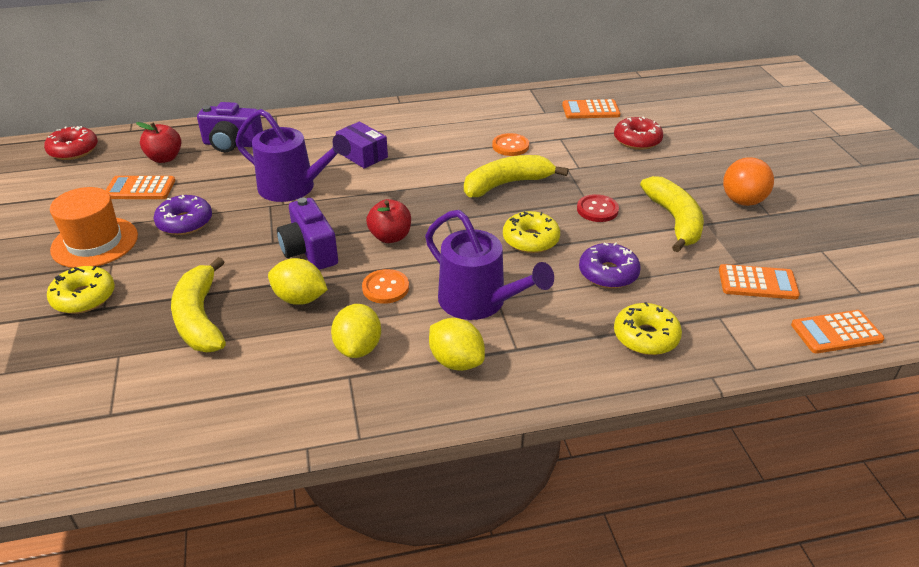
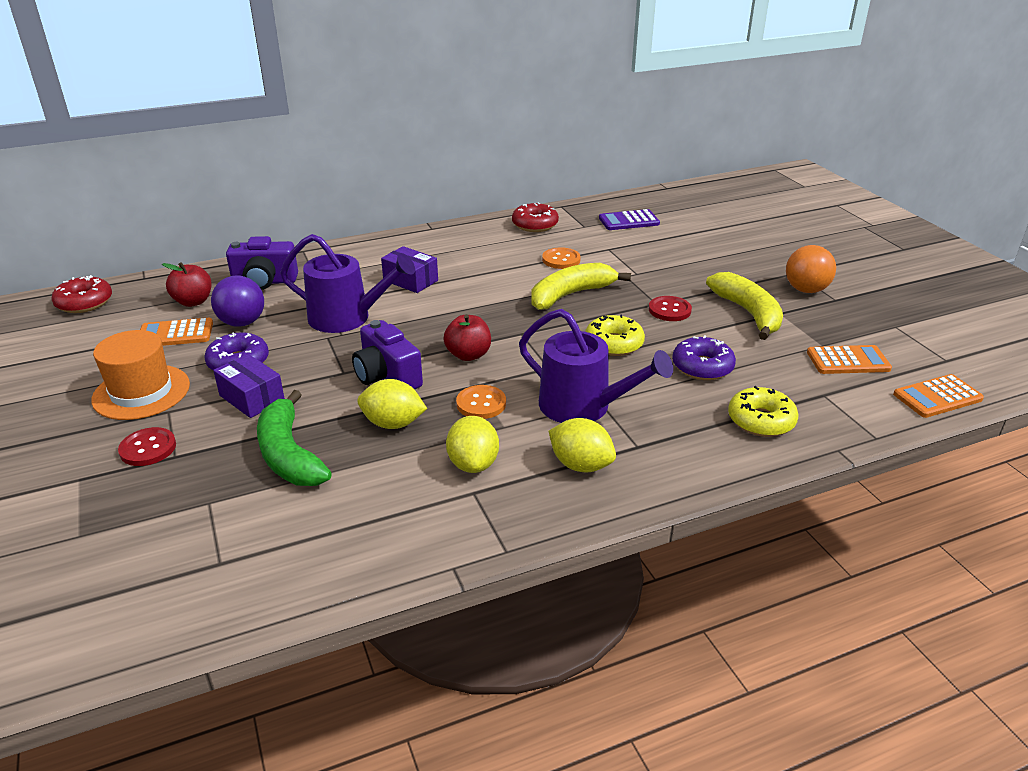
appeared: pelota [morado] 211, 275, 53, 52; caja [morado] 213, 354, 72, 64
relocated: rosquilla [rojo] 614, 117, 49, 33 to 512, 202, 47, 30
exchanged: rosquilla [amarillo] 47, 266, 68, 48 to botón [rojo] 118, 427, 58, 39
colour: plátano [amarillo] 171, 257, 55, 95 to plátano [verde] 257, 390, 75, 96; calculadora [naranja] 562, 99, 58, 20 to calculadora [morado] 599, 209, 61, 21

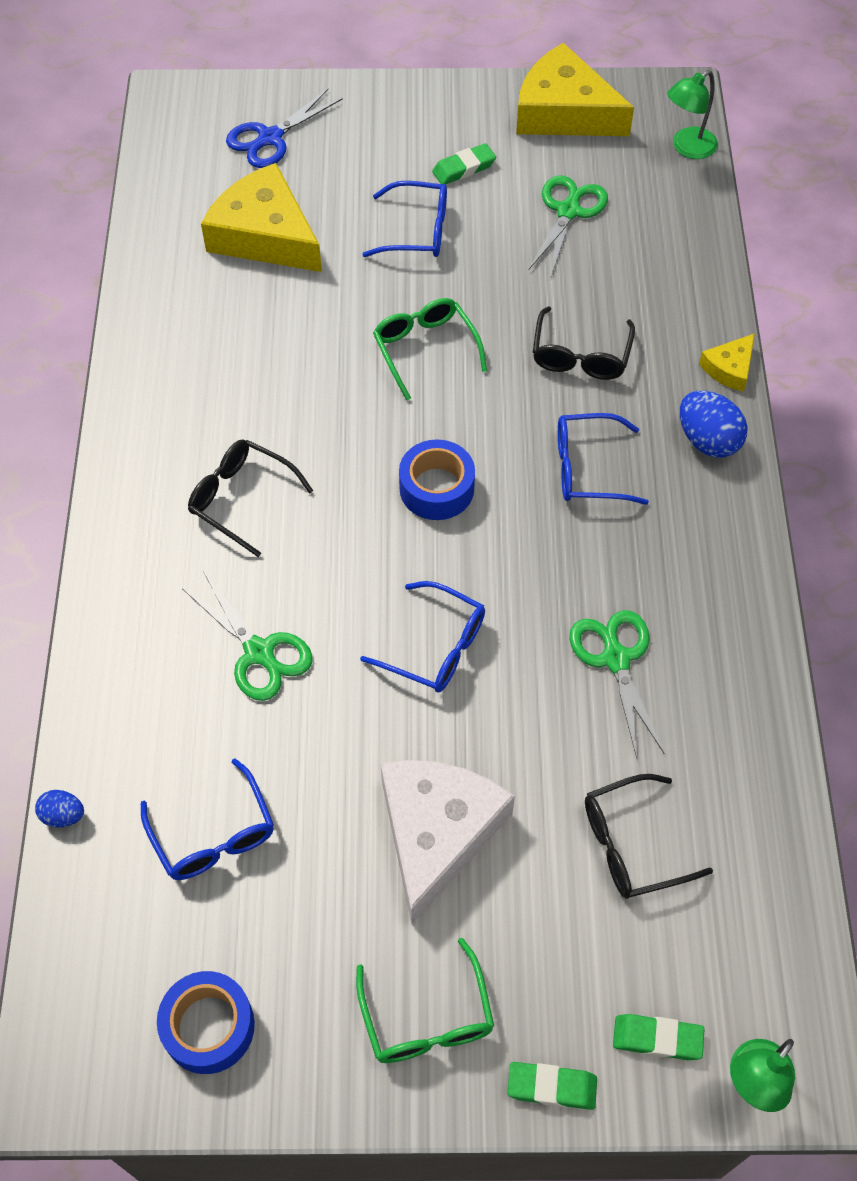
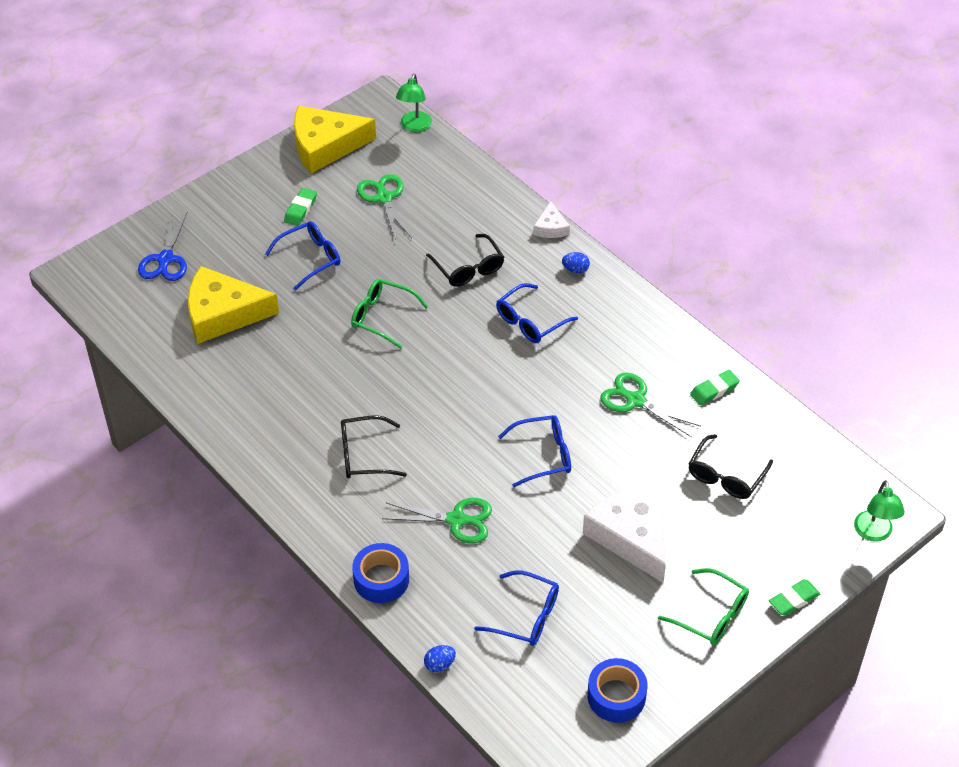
relocated: cinta adhesiva [azul] 399, 439, 76, 81 to 352, 543, 57, 60; goma de borrar [verde] 613, 1014, 91, 46 to 690, 370, 50, 35
colour: queso [amarillo] 699, 333, 56, 59 to queso [blanco] 534, 201, 36, 37
size: huevo [azul] 680, 391, 68, 67 = 562, 252, 28, 21 x0.56

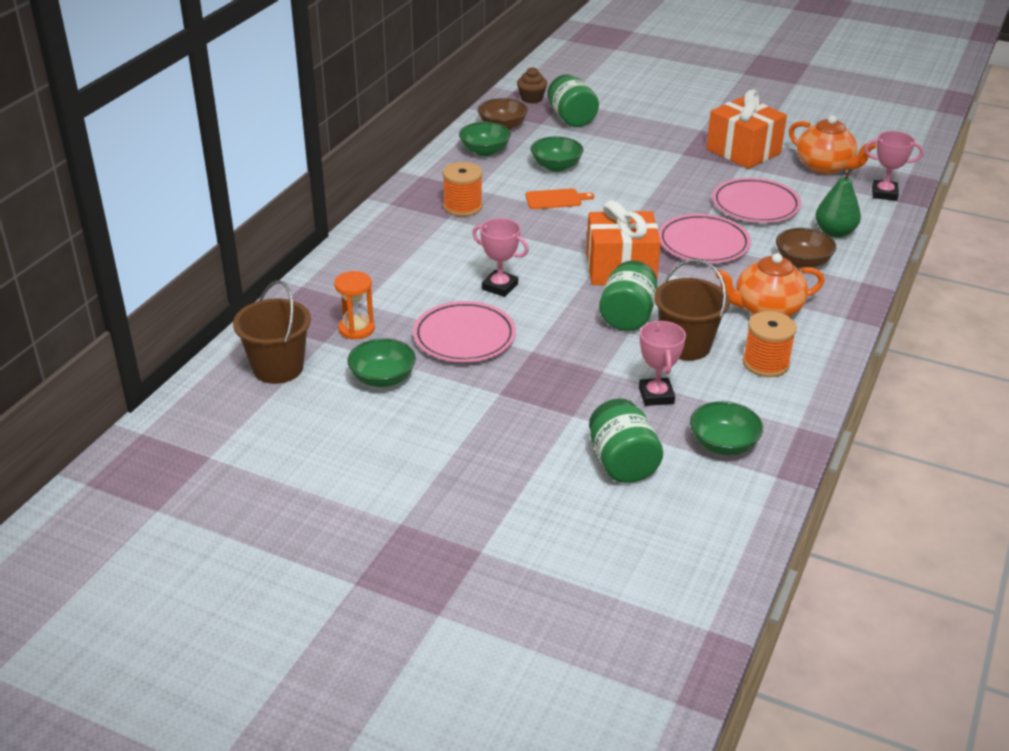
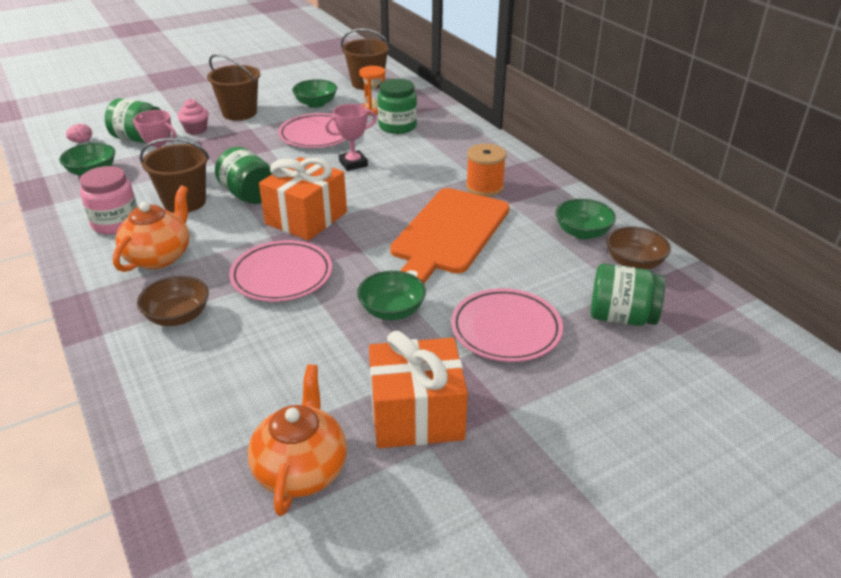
missing: magdalena [marrón] 517, 67, 30, 36; pera [verde] 815, 167, 46, 71; trofeo [rosa] 864, 131, 60, 70
appeared: huevo [rosa] 66, 124, 26, 19; magdalena [rosa] 178, 99, 30, 36; balde [marrón] 207, 54, 53, 66; tarro [verde] 378, 79, 39, 55
relocated: cuenco [verde] 531, 136, 53, 36 to 357, 271, 69, 49; plato [rosa] 712, 178, 89, 45 to 451, 288, 112, 74
exchanged: carrete [naranja] 743, 311, 54, 66 to tarro [rosa] 80, 166, 58, 69
spun: tetera [naranja] 789, 116, 88, 58 = 248, 364, 99, 152 105 degrees clockwise
size: tabla de cortar [naranja] 525, 188, 69, 21 = 390, 188, 120, 96 x2.36

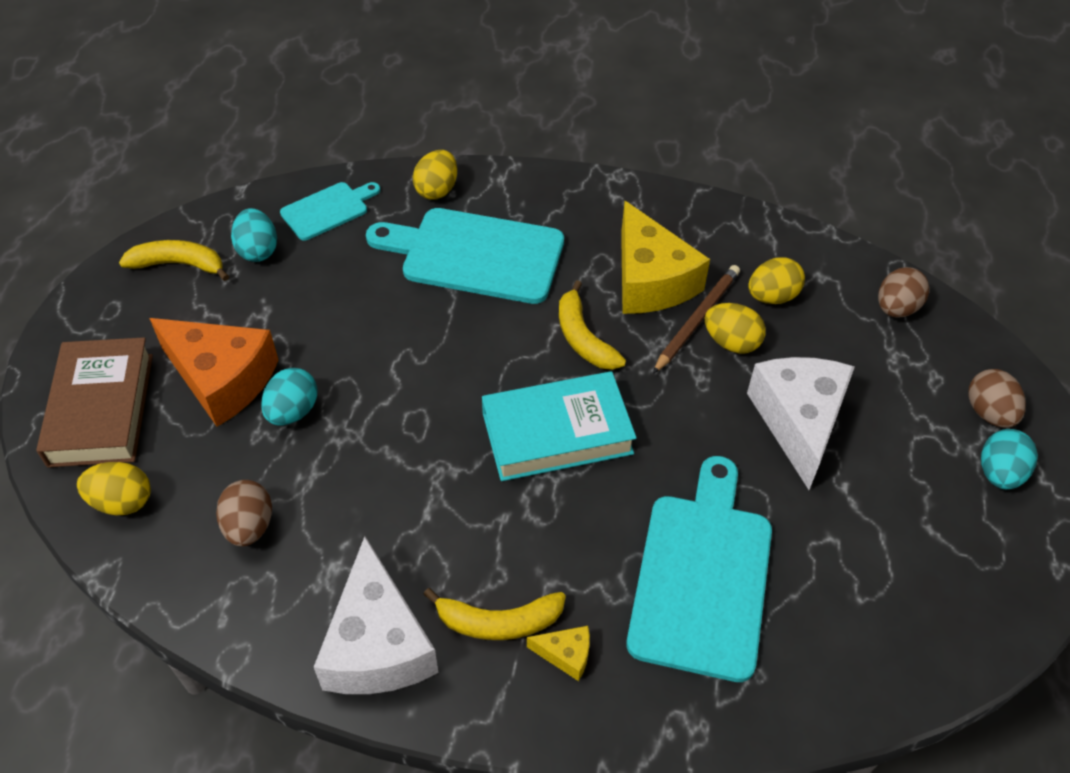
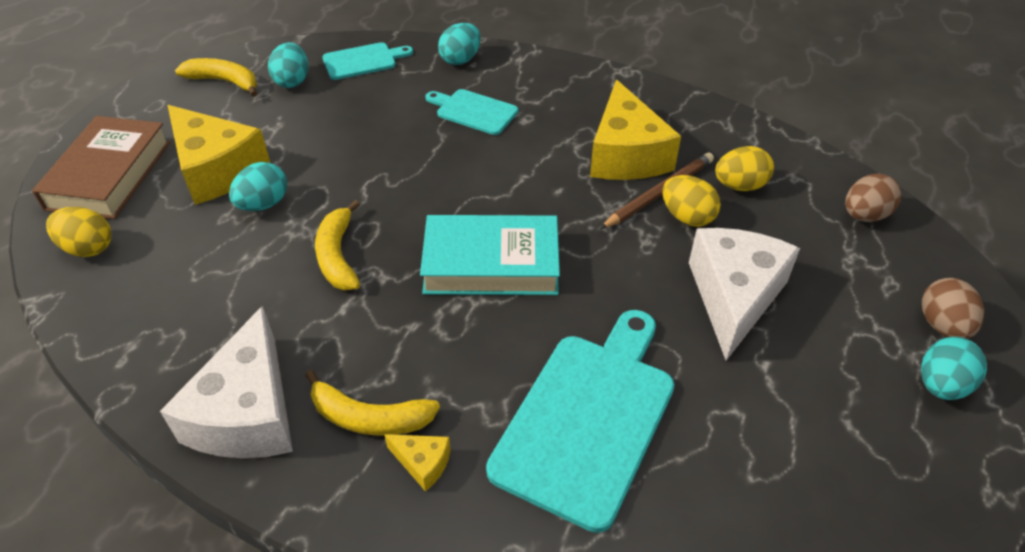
missing: huevo [marrón] 216, 480, 56, 66
relocated: plátano [amarillo] 559, 280, 67, 90 to 315, 200, 45, 90
colour: queso [naranja] 150, 318, 128, 109 to queso [amarillo] 167, 105, 103, 100; huevo [amarillo] 413, 150, 44, 50 to huevo [turquesa] 438, 23, 43, 42
size: tabla de cortar [turquesa] 366, 208, 198, 96 = 425, 89, 93, 46 x0.53

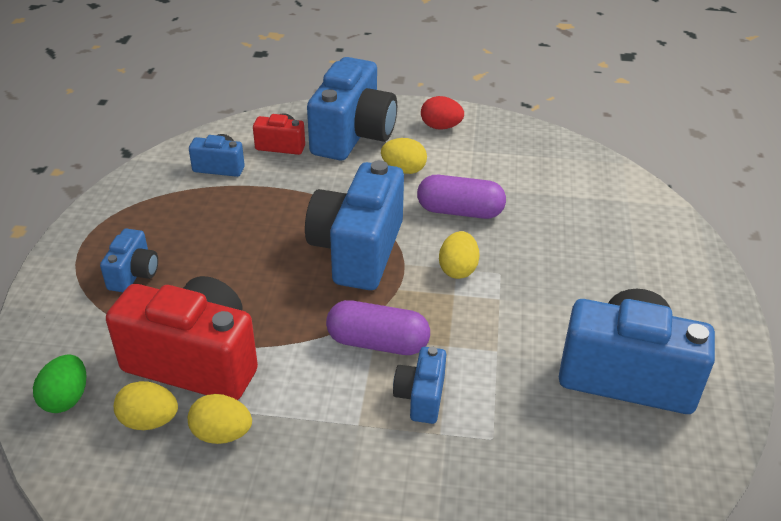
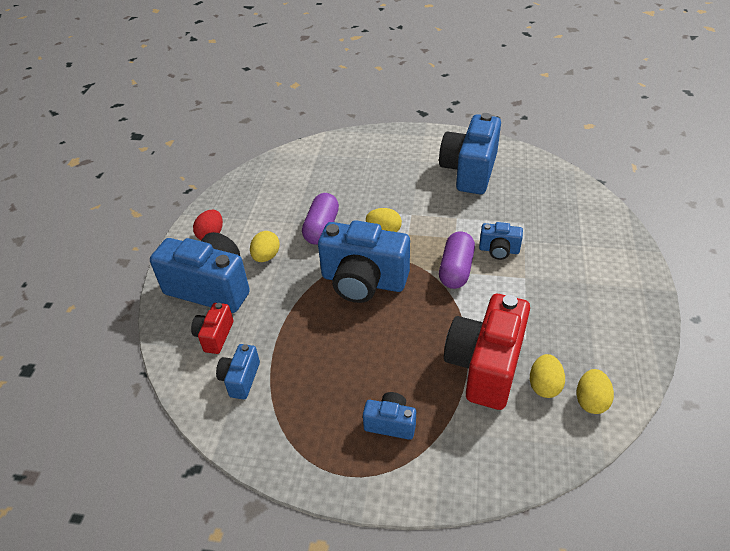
missing: huevo [verde] 33, 354, 53, 59
relocated: huevo [amarillo] 188, 394, 64, 50 to 576, 369, 38, 45

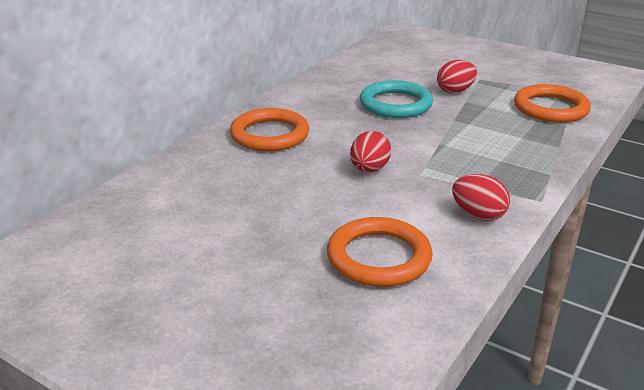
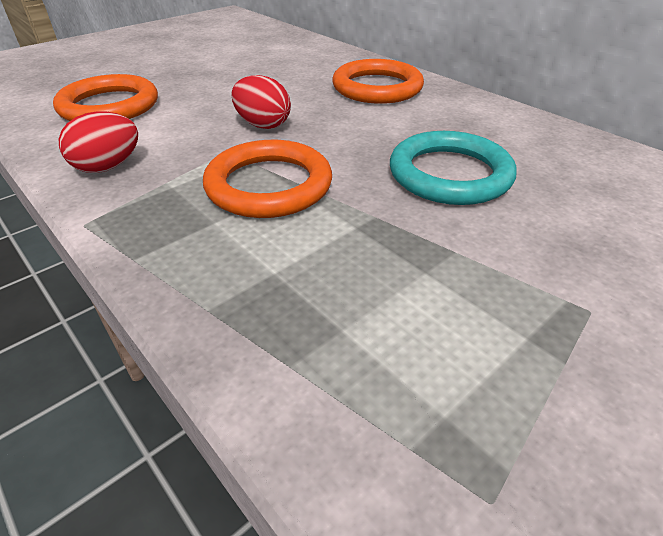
missing: huevo [rojo] 437, 60, 40, 33
relocated: anillo [naranja] 514, 84, 77, 39 to 203, 140, 129, 78

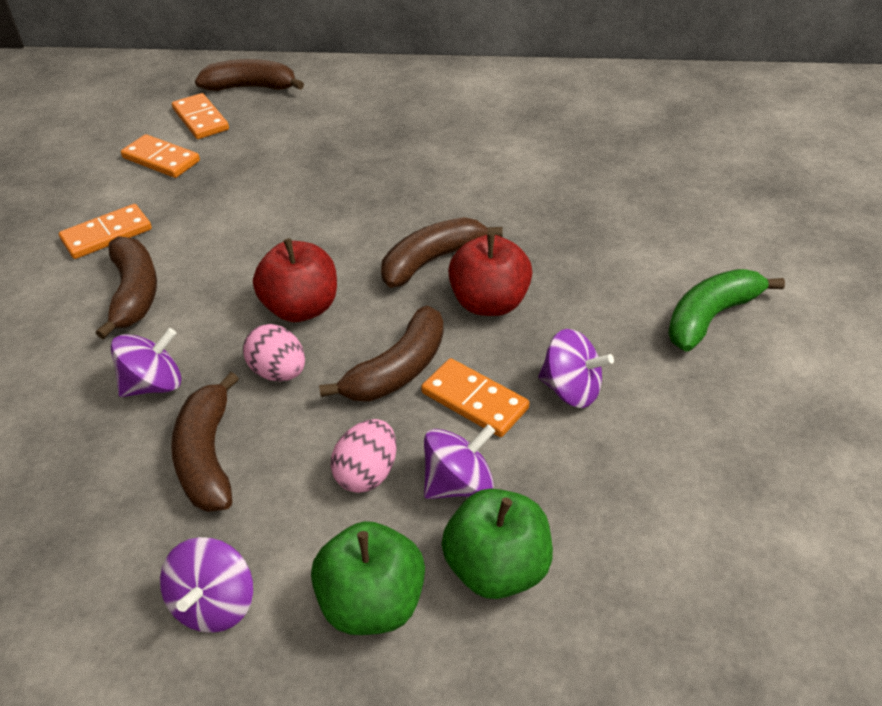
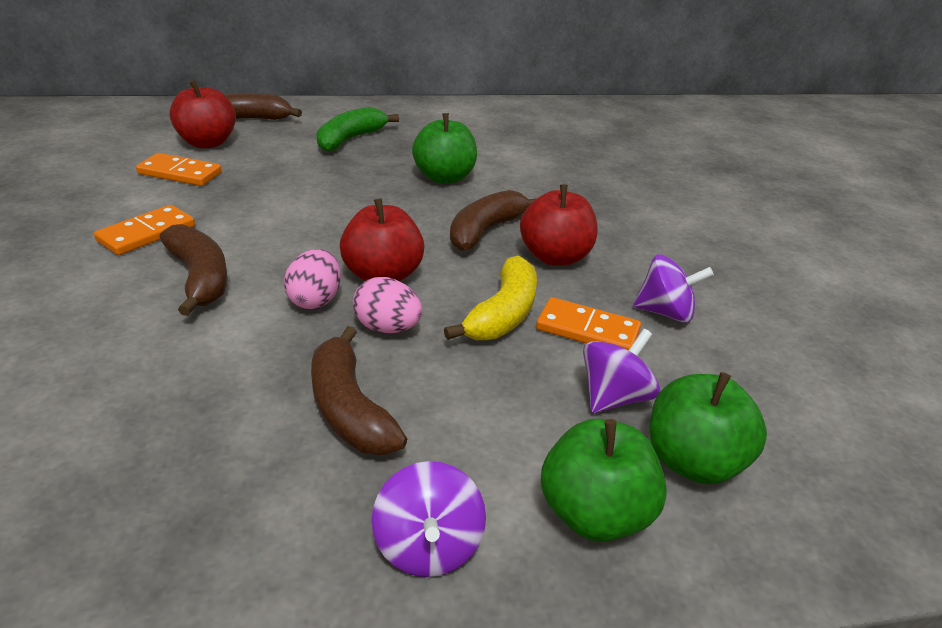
missing: peonza [morado] 111, 328, 70, 69
appeared: manzana [verde] 412, 113, 65, 71
relocated: huevo [rosa] 331, 419, 66, 74 to 284, 249, 57, 60; plátano [verde] 668, 269, 117, 83 to 316, 107, 83, 45
exchanged: ficha de dominó [naranja] 172, 93, 57, 46 to manzana [rojo] 169, 80, 67, 68
colour: plátano [marrón] 319, 306, 125, 95 to plátano [amarillo] 444, 255, 93, 85

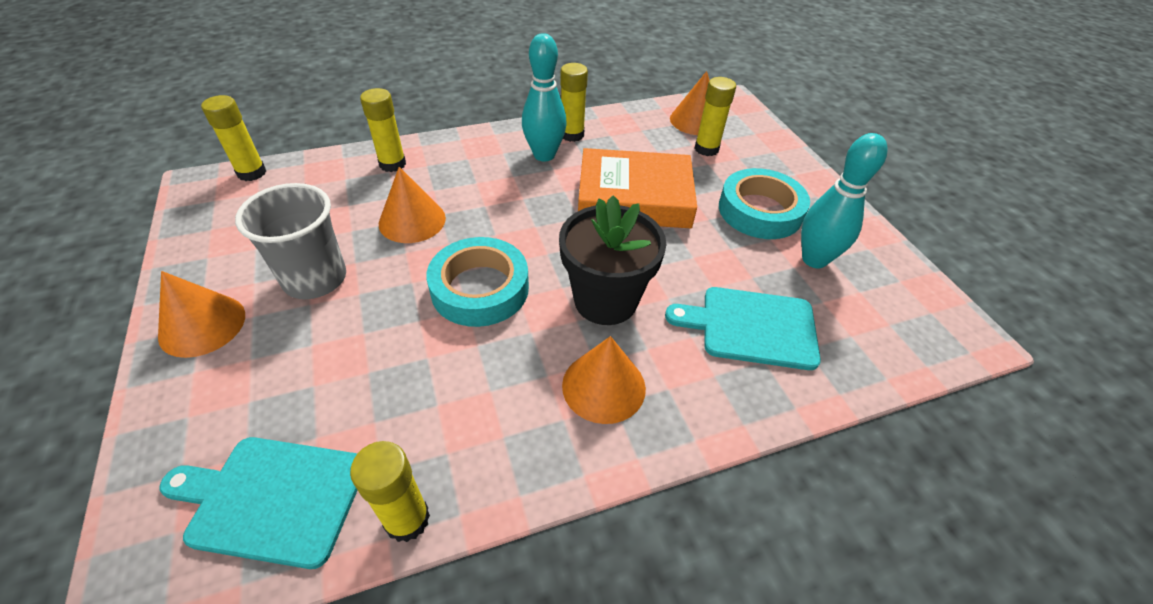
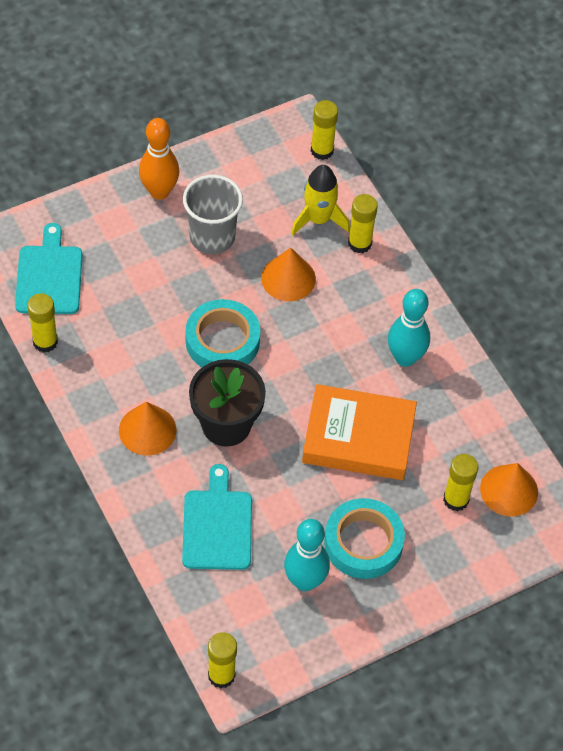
appeared: cohete [amarillo] 291, 165, 59, 70
relocated: barra de pegamento [amarillo] 560, 63, 28, 79 to 208, 632, 29, 56
exchanged: cono [naranja] 158, 271, 87, 87 to bolo [naranja] 139, 118, 40, 82
spun: libro [naranja] 578, 148, 119, 80 = 302, 384, 115, 96 75 degrees counterclockwise

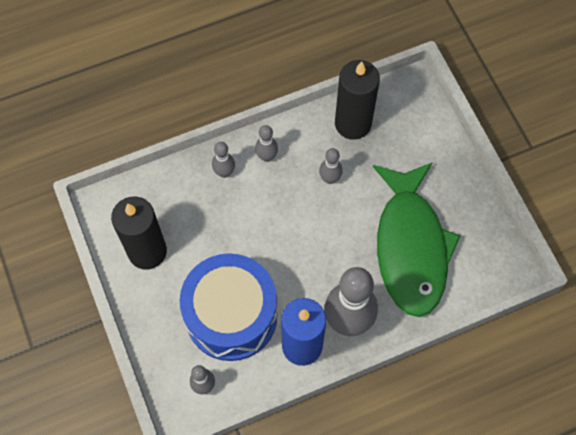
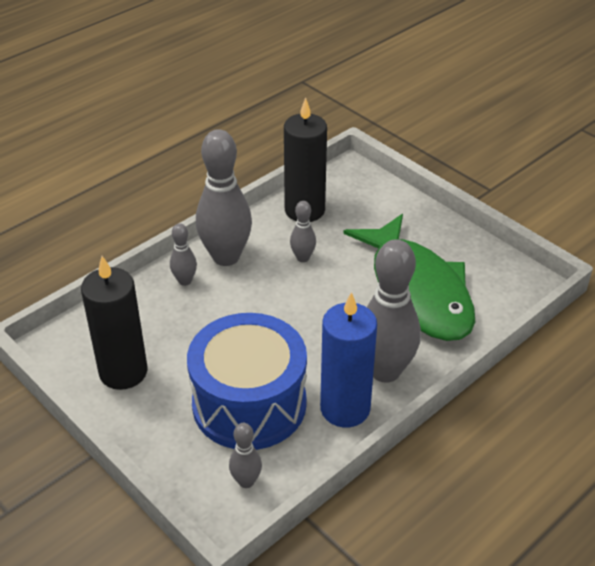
size: bolo [gris] 255, 125, 23, 37 = 196, 129, 56, 137 x2.11

